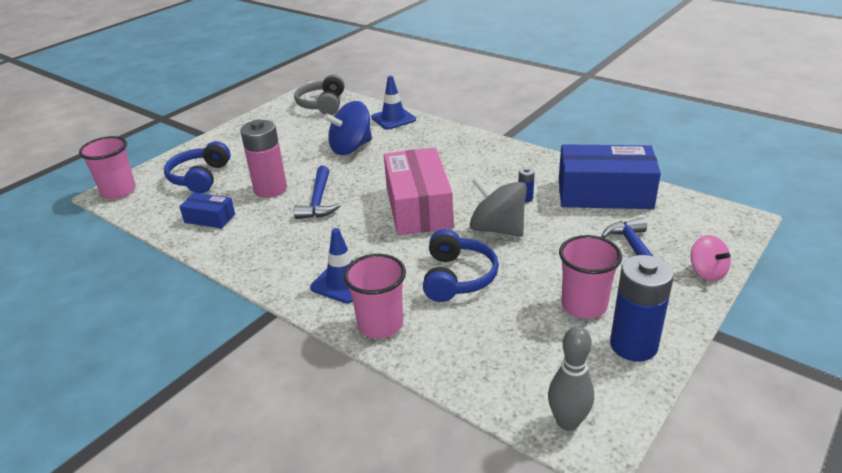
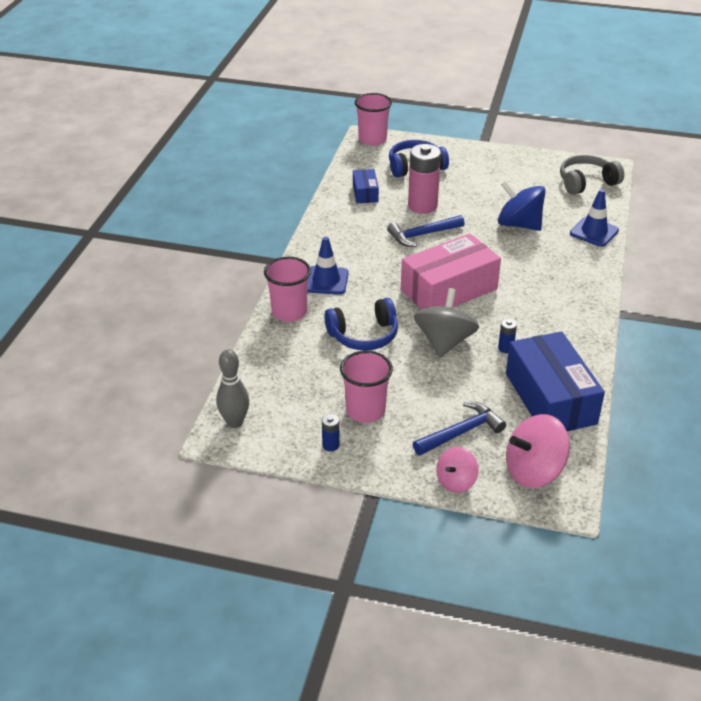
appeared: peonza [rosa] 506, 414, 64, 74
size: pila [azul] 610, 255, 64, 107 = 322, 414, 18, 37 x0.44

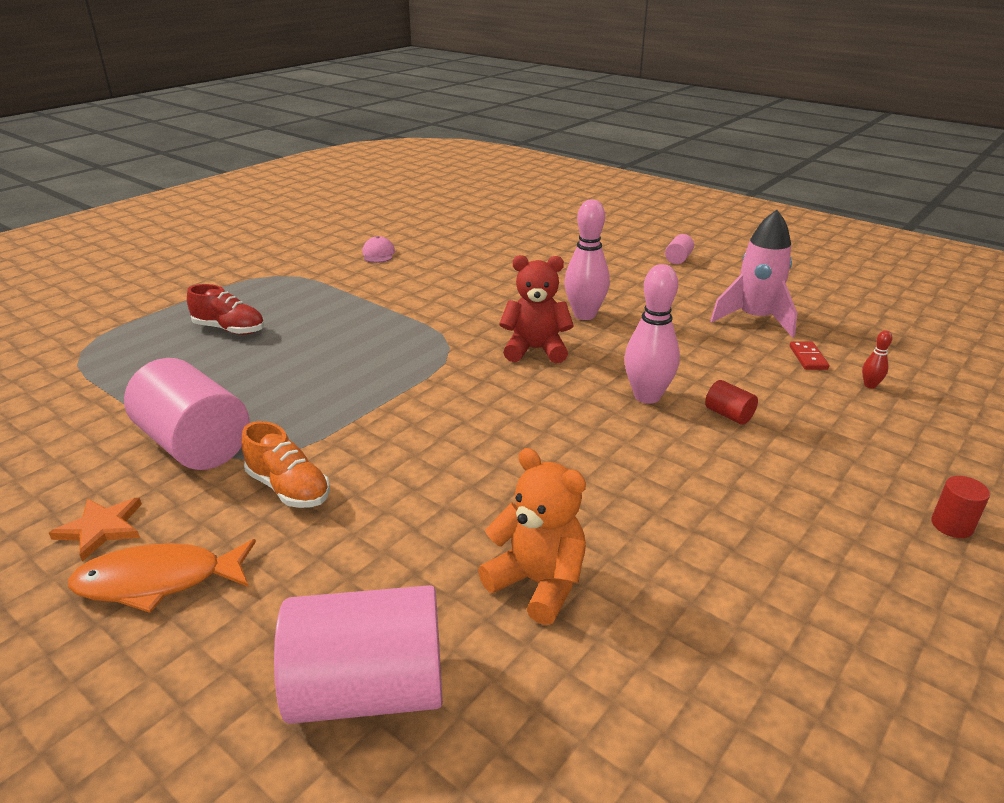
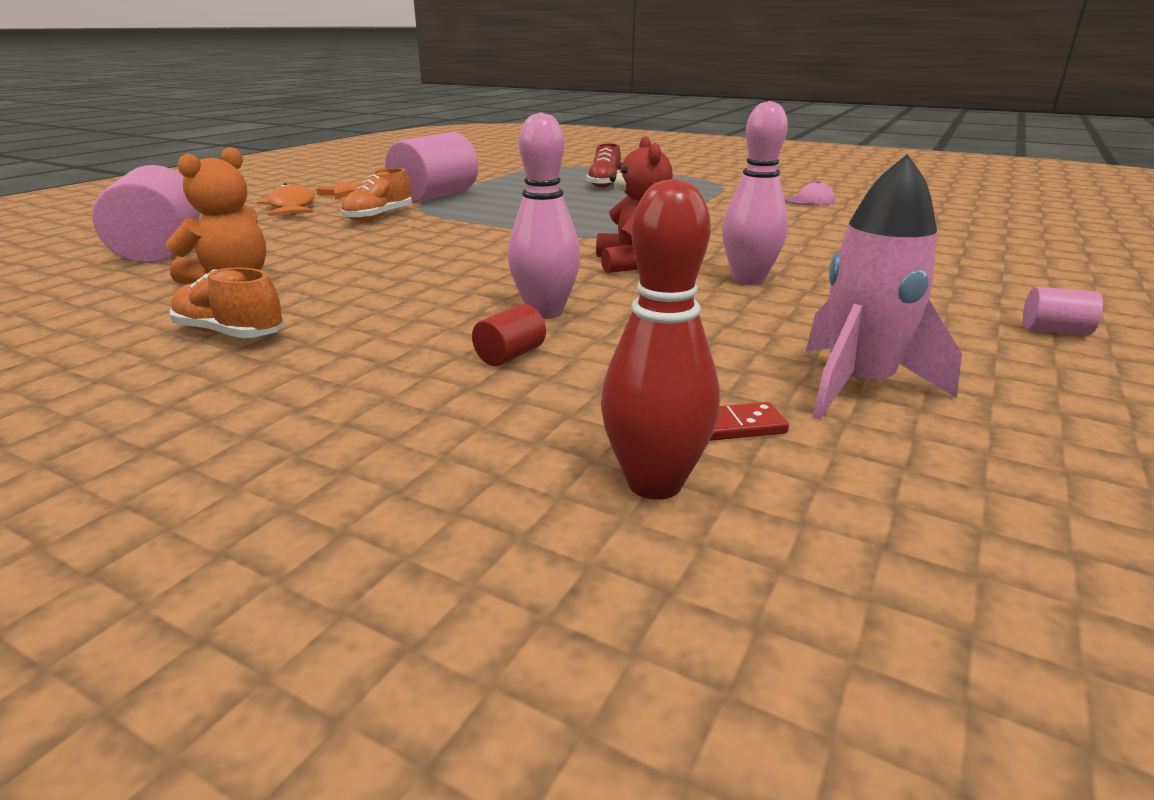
missing: cilindro [rojo] 931, 476, 59, 62
appeared: zapato [naranja] 170, 267, 114, 71
size: bolo [rojo] 862, 331, 30, 58 = 601, 179, 119, 321 x2.24

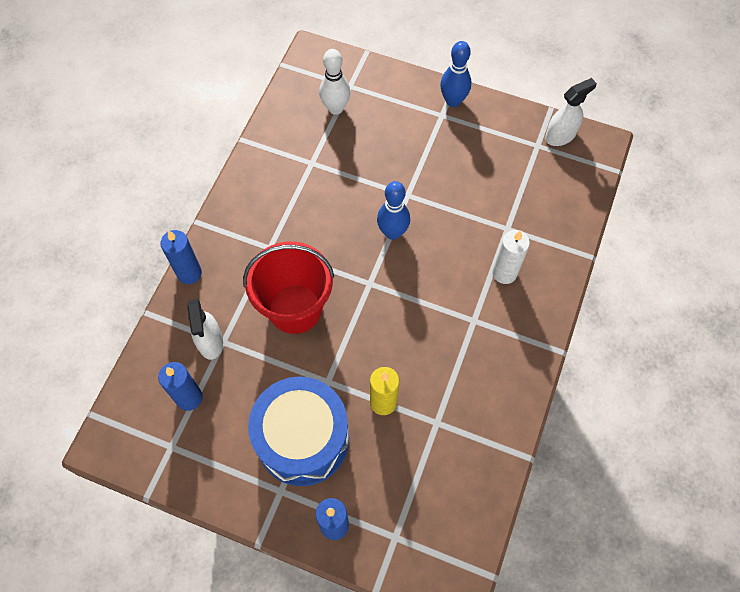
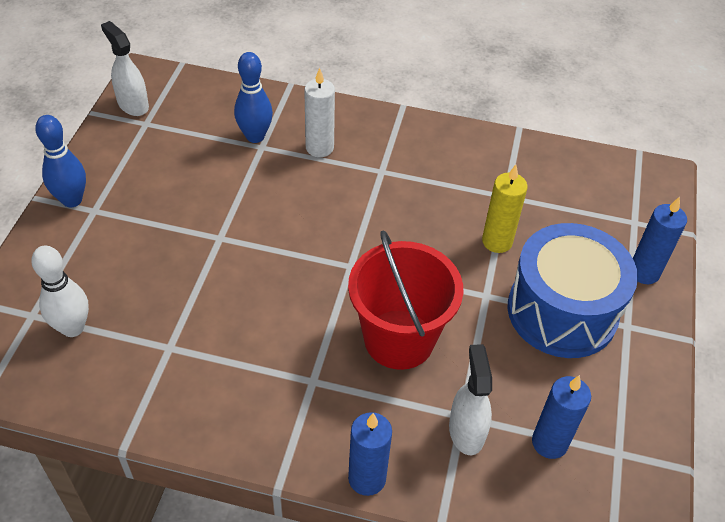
relocated: bolo [azul] 377, 181, 33, 59 to 234, 52, 39, 91
spun: pulverizador [blanco] 187, 299, 36, 61 = 449, 344, 43, 111 75 degrees counterclockwise

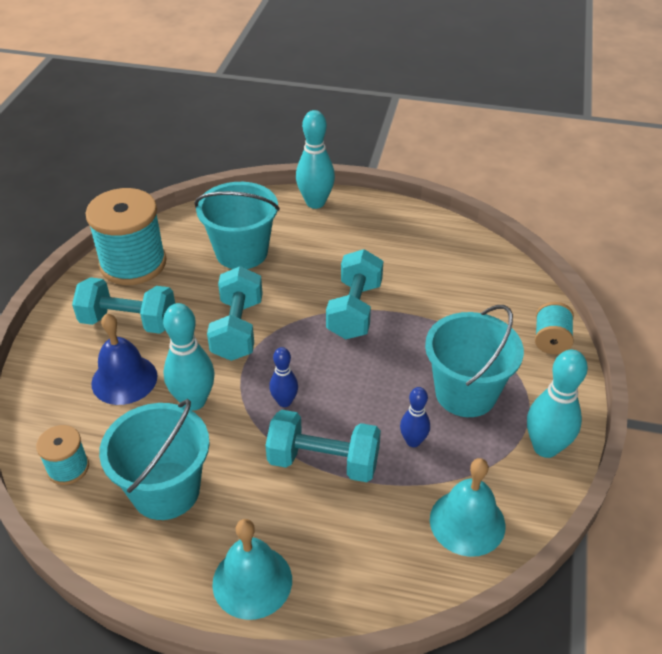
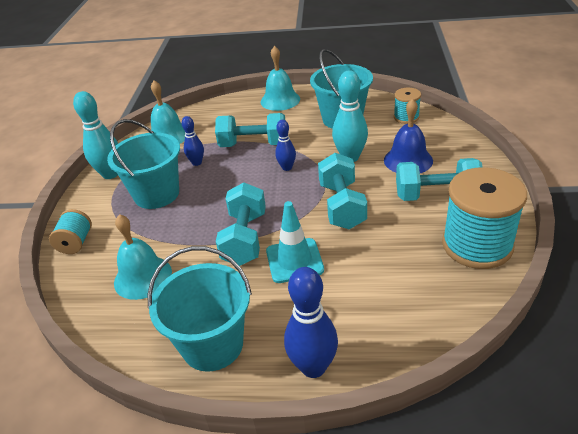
appeared: campana [turquesa] 114, 214, 58, 86; cono de tráfico [turquesa] 266, 201, 58, 82
relocated: balde [turquesa] 194, 182, 86, 87 to 147, 246, 105, 126
colour: bolo [turquesa] 296, 110, 39, 99 to bolo [azul] 284, 267, 54, 111

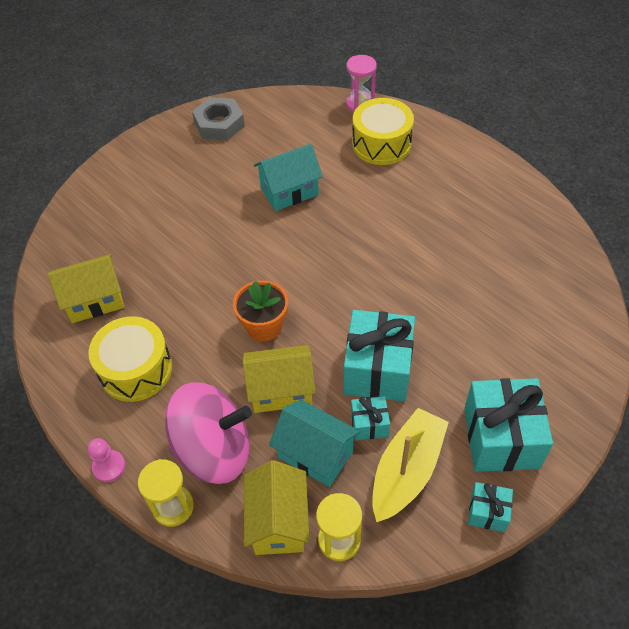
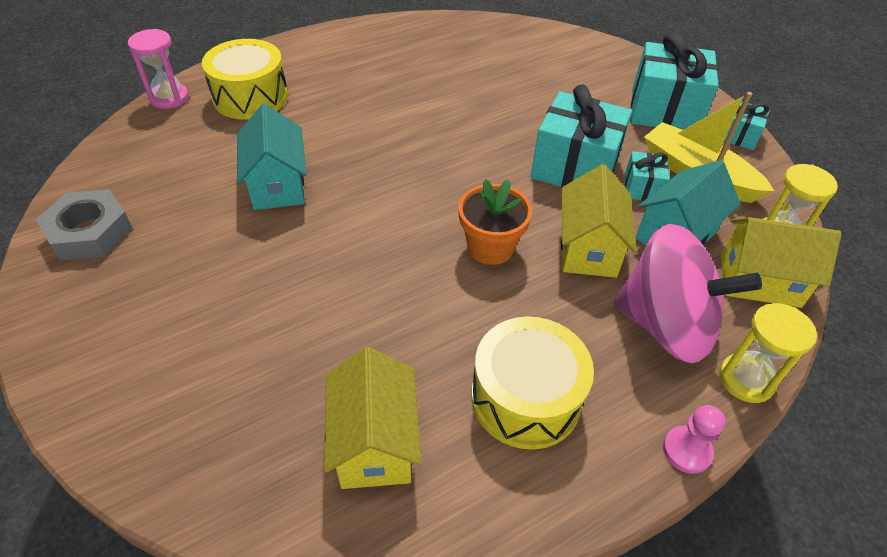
spun: peonza [rosa] 165, 382, 87, 102 = 613, 224, 149, 139 105 degrees clockwise

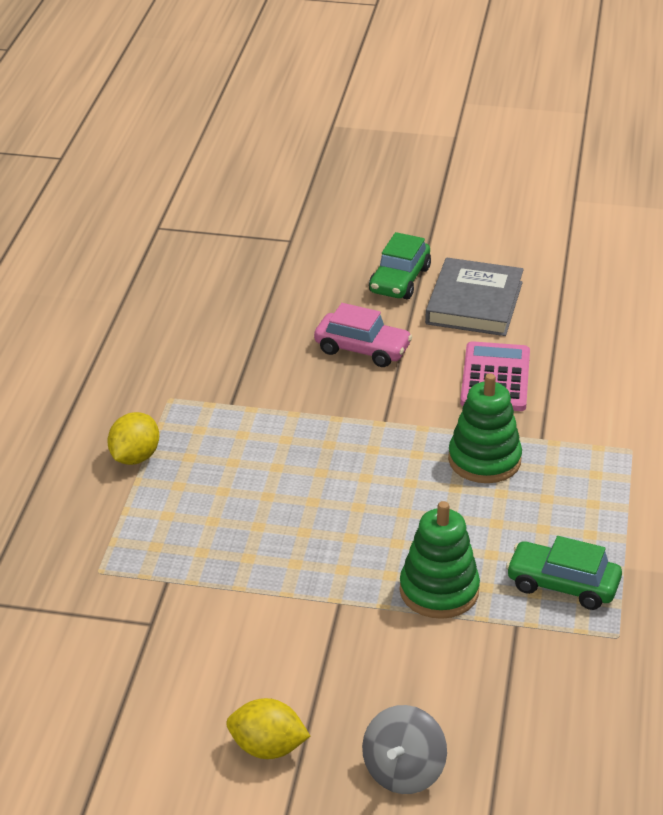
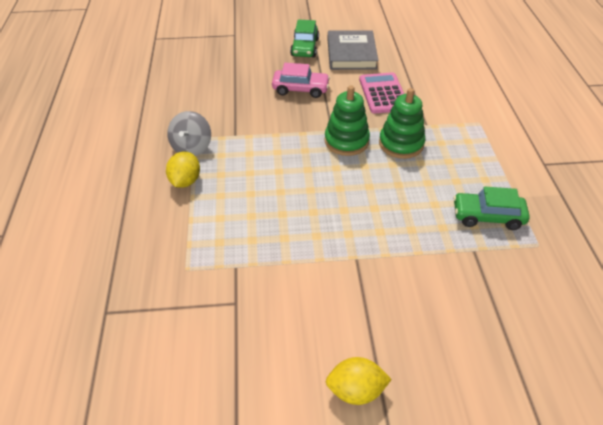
relocated: peonza [gris] 362, 705, 85, 89 to 167, 111, 44, 45; juguete apilable [verde] 399, 501, 81, 118 to 324, 85, 46, 71

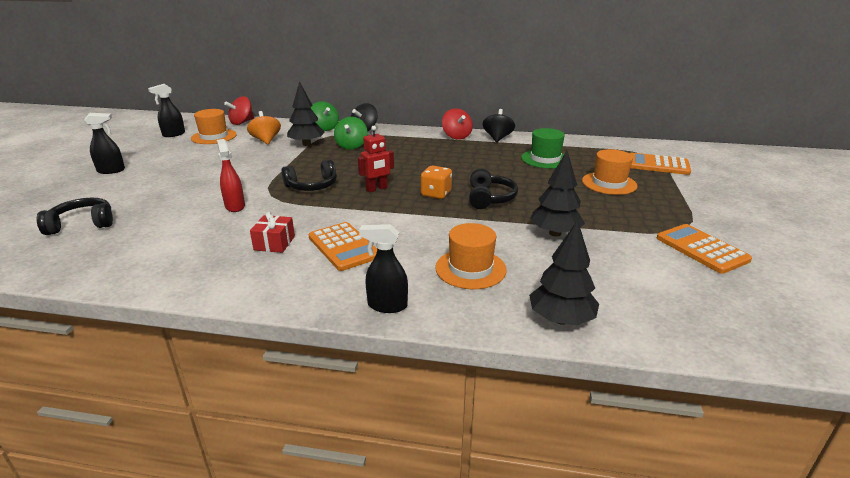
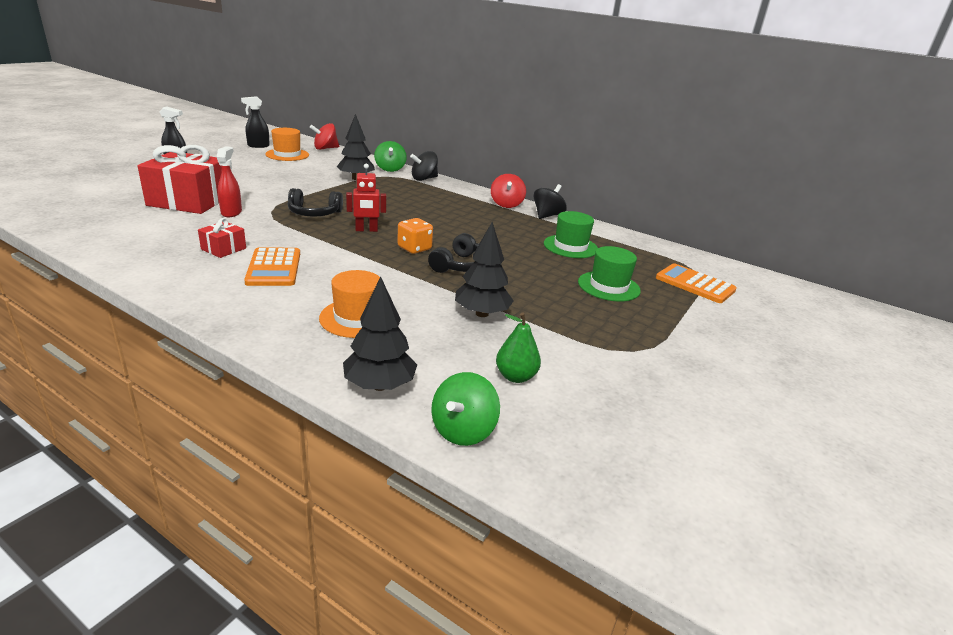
missing: auriculares [negro] 37, 198, 76, 37; peonza [naranja] 247, 111, 34, 33; pulverizador [negro] 359, 224, 49, 89; calculadora [naranja] 657, 224, 95, 50
appeared: regalo [rojo] 137, 145, 85, 69; pera [verde] 496, 312, 45, 71
relocated: peonza [verde] 334, 117, 34, 32 to 431, 372, 69, 74
colour: sombrero [naranja] 582, 149, 55, 46 to sombrero [verde] 578, 246, 63, 56

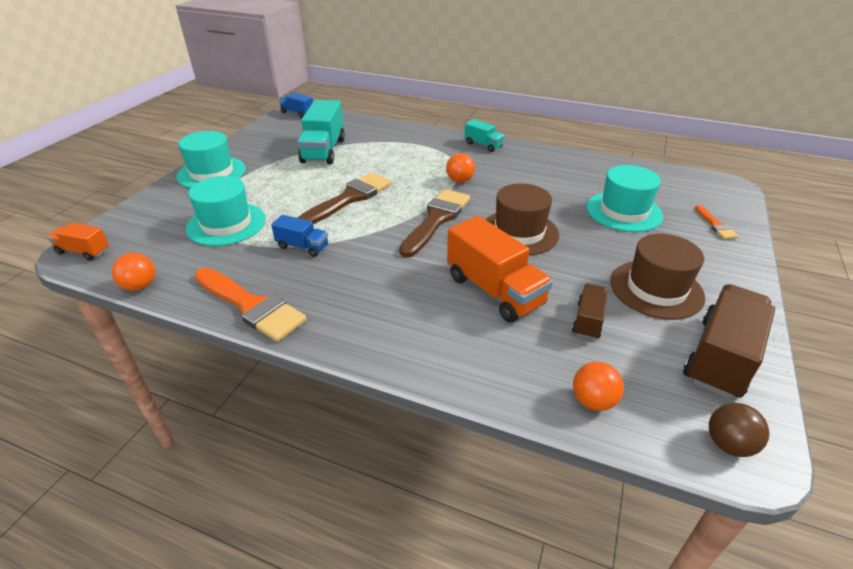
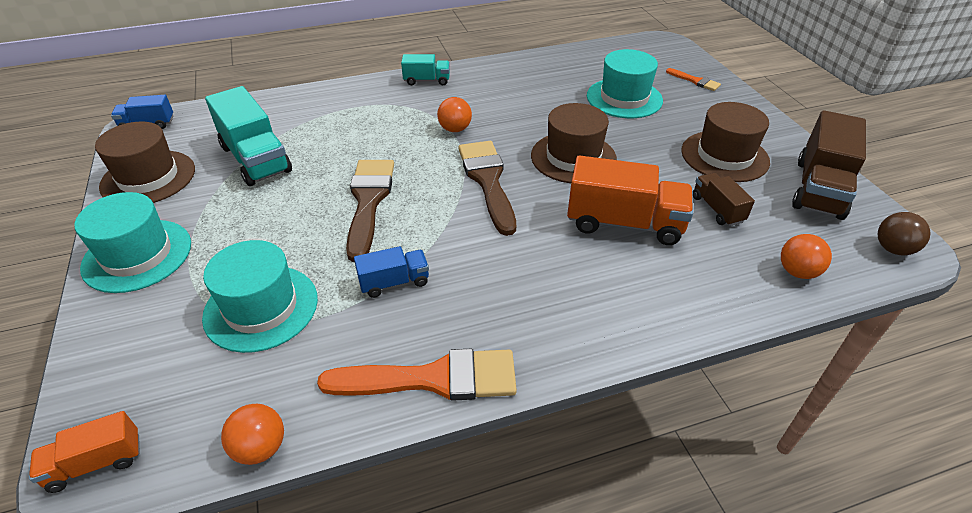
appeared: sombrero [marrón] 95, 121, 100, 82
spun: camión [marrón] 683, 284, 92, 115 = 792, 110, 74, 110 150 degrees counterclockwise

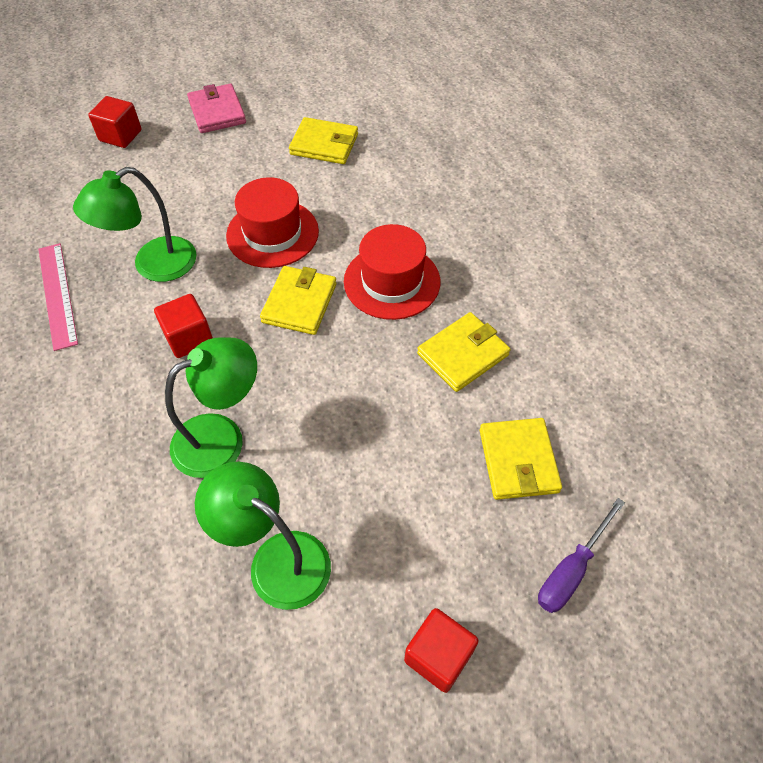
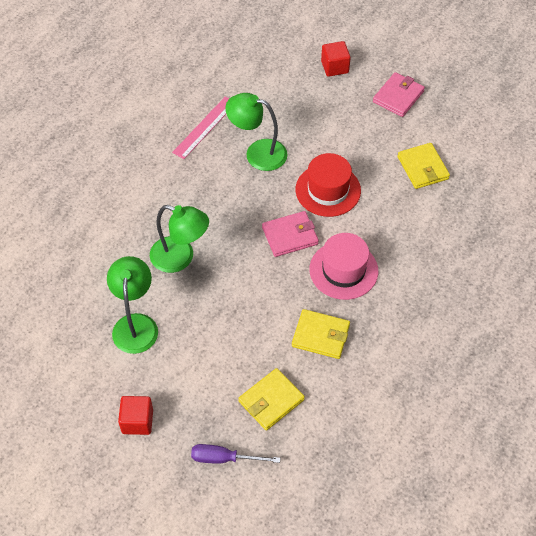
missing: cubo [rojo] 154, 294, 59, 64
colour: cartera [amarillo] 260, 266, 77, 69 to cartera [rosa] 262, 211, 57, 46; sombrero [rojo] 344, 224, 96, 96 to sombrero [rosa] 310, 233, 68, 67

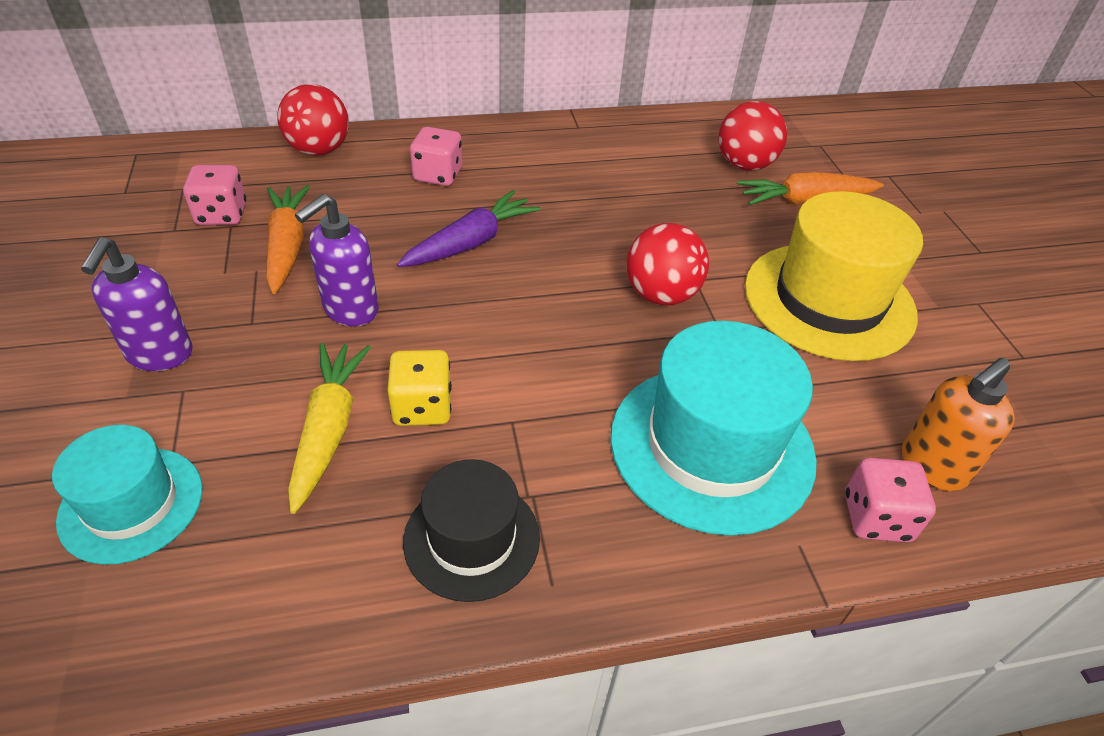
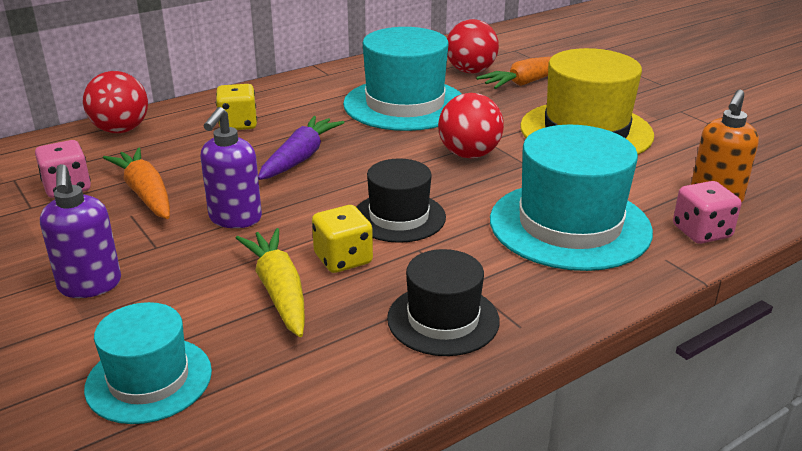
appeared: sombrero [turquesa] 343, 27, 119, 104; sombrero [negro] 356, 158, 90, 85
colour: dado [rosa] 410, 127, 52, 59 to dado [amarillo] 216, 84, 41, 46

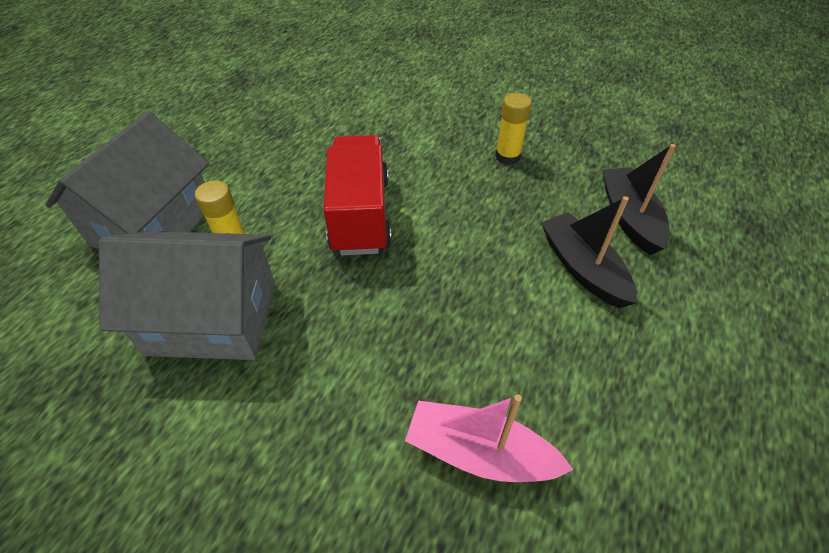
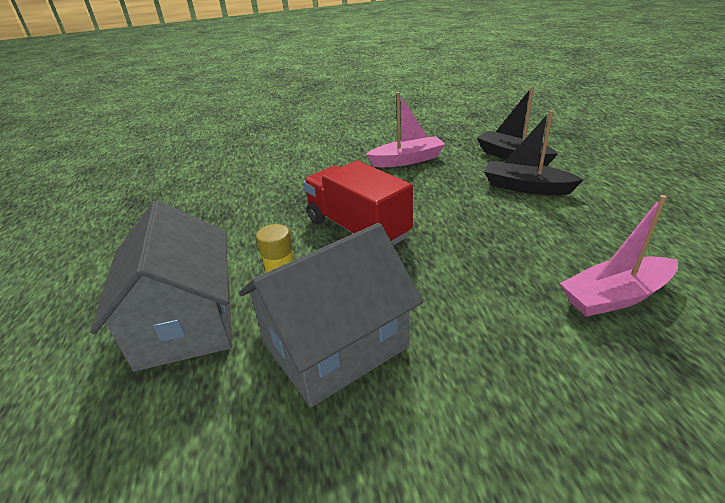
exchanged: barra de pegamento [amarillo] 495, 93, 37, 72 to barco [rosa] 366, 92, 79, 75

